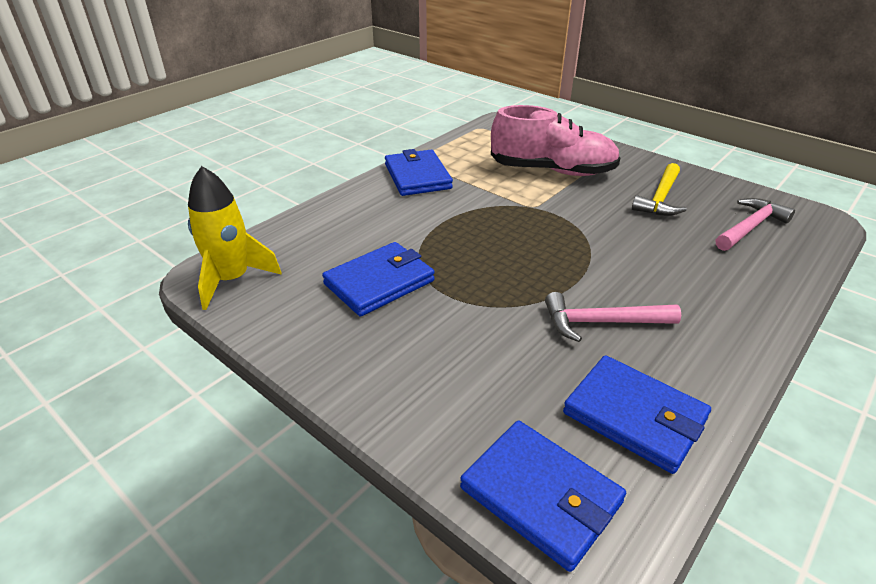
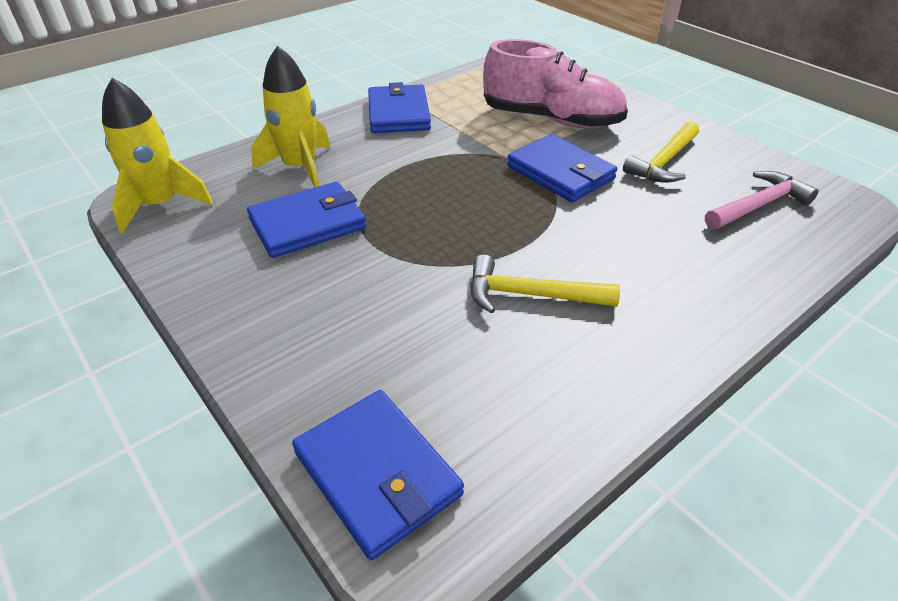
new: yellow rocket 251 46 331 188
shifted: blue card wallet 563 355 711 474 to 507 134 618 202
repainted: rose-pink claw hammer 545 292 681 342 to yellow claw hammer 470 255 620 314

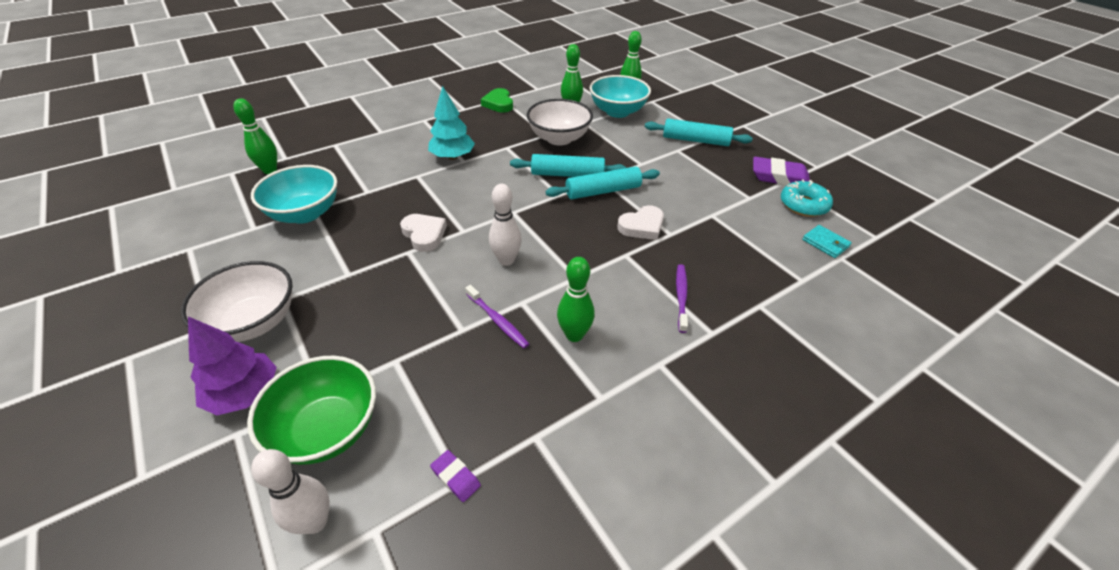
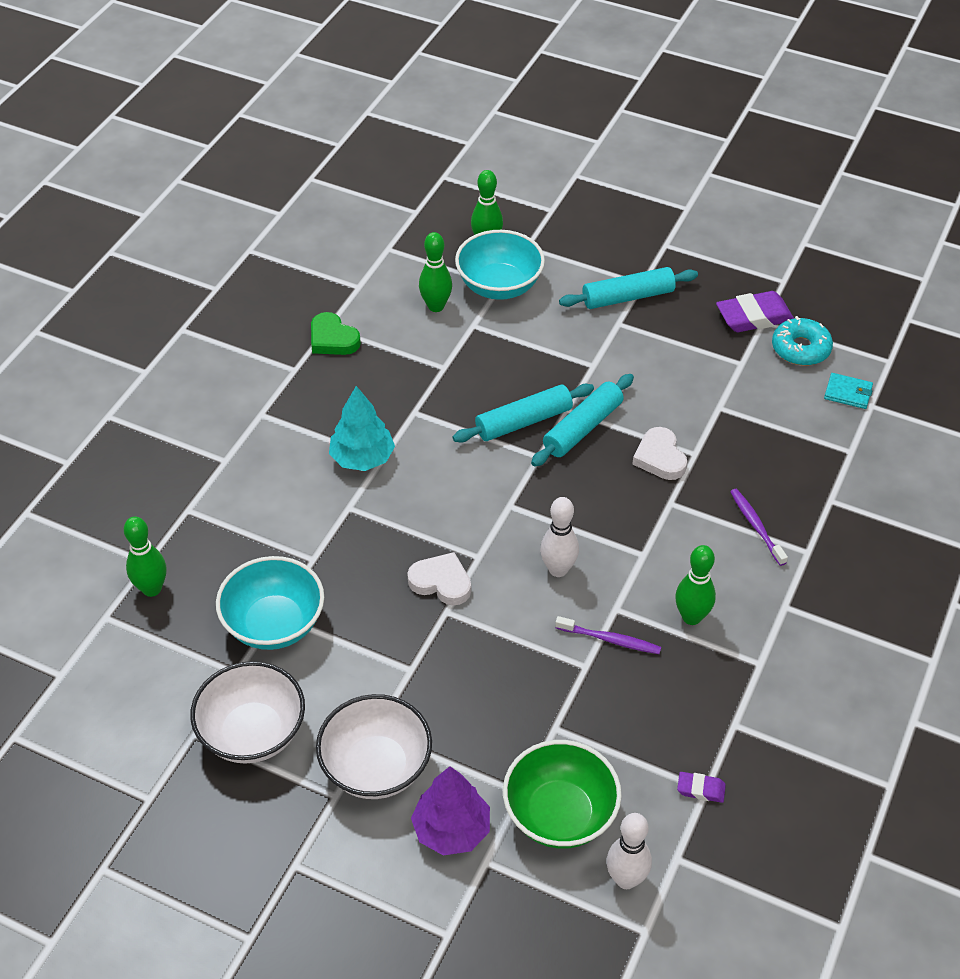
shifted: pure white serving bowl 527 99 593 146 to 190 661 305 764
rotated: pure white heart shape 617 205 664 240 = 632 427 687 480 135 degrees clockwise

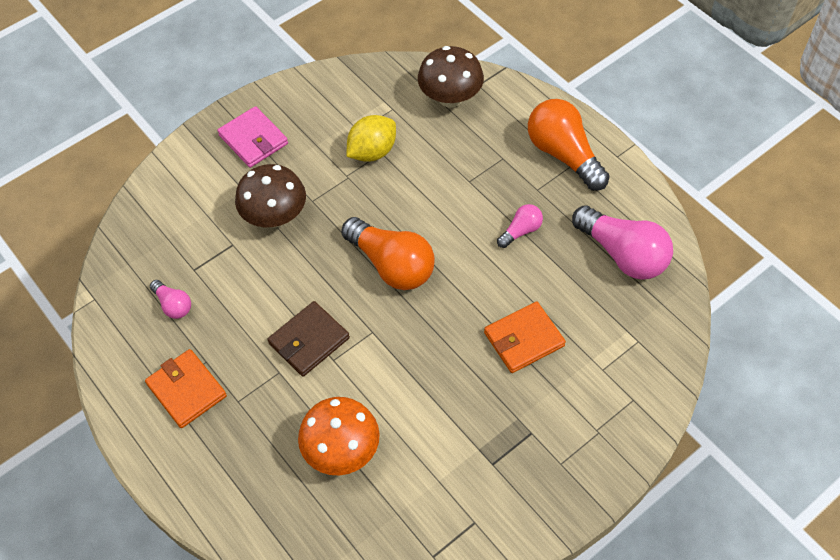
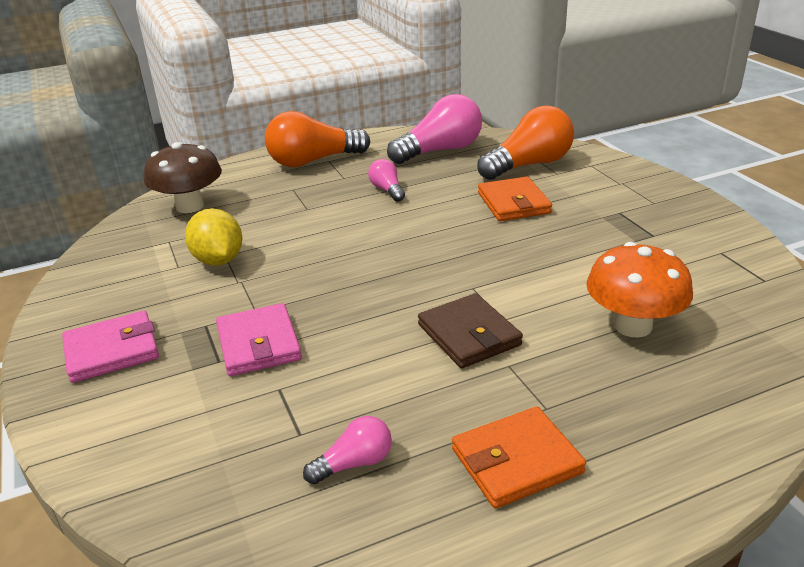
shifted: bright orange lightbulb 341 217 435 290 to 477 105 574 180
swapped: brown fungus 235 164 306 227 to rose-pink card wallet 216 303 302 376

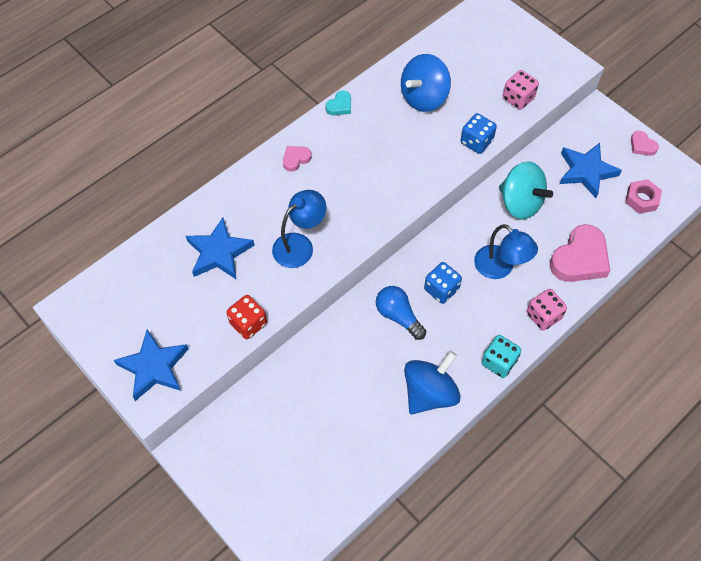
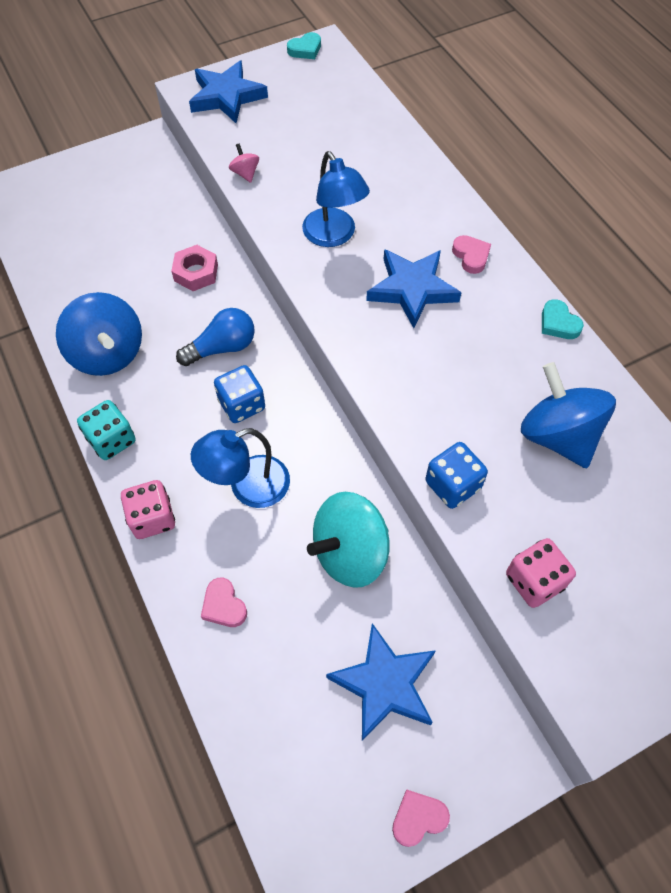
new: teal heart shape 287 32 321 59
shifted: blue star 186 218 255 279 to 366 249 462 328; rose-pink nut 625 179 662 214 to 171 245 218 291
swapped: crimson game die 226 295 267 339 to rose-pink toy top 229 144 259 183
scaled: rose-pink heart shape 550 224 610 282 = 201 578 247 627 x0.48

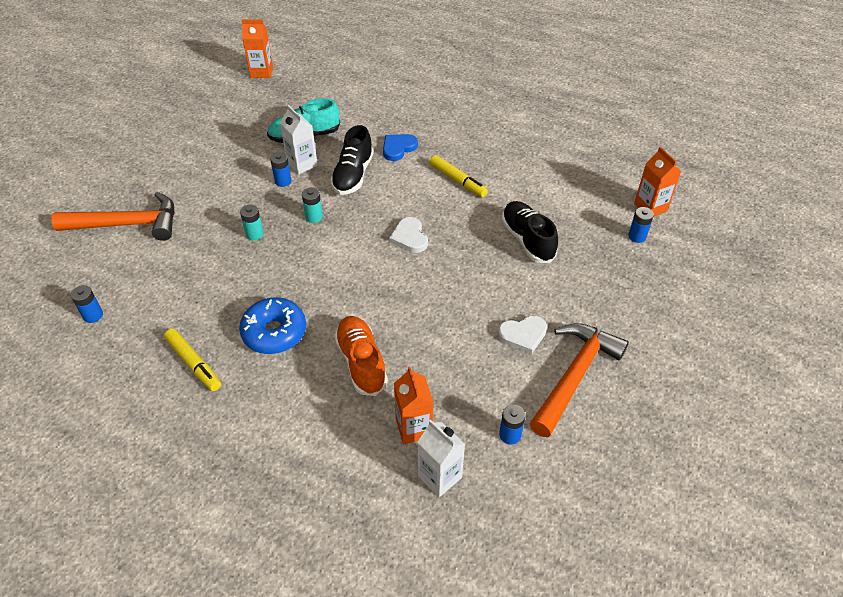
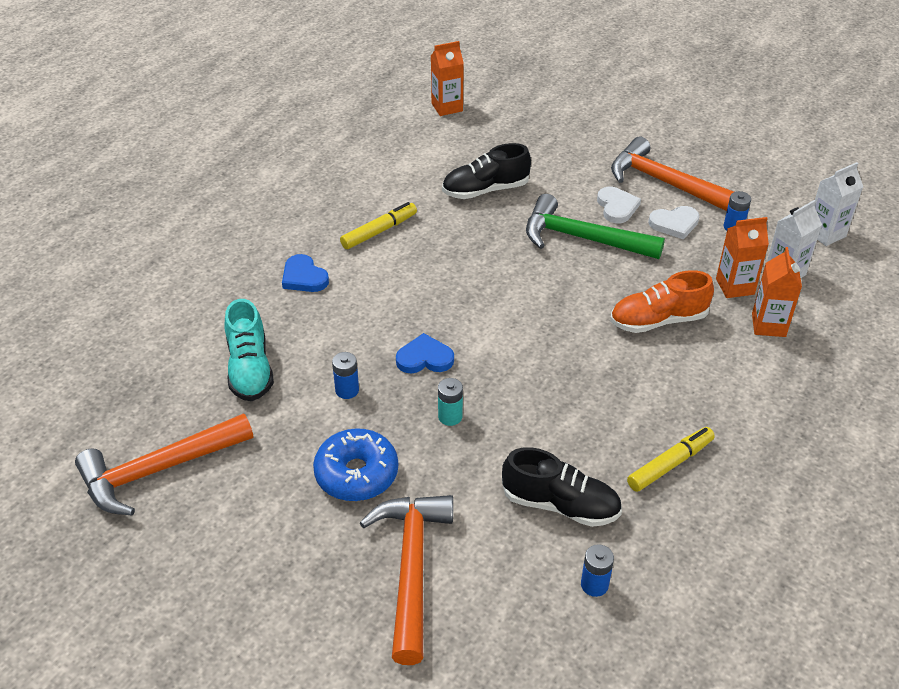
gone: blue battery 628 207 654 243
new: bright orange claw hammer 75 413 253 516; leaf-green claw hammer 526 194 665 259
shifted: blue doughnut 239 298 306 354 to 313 428 398 501; bright orange juice carton 241 19 273 78 to 752 247 802 337; pure white juice carton 280 105 318 174 to 814 162 863 246; jet-black lace-up shoe 330 125 374 195 to 502 447 622 527; pure white heart shape 389 217 428 253 to 648 206 699 240
swapped: teal battery 302 188 323 223 to blue heart shape 396 333 454 374

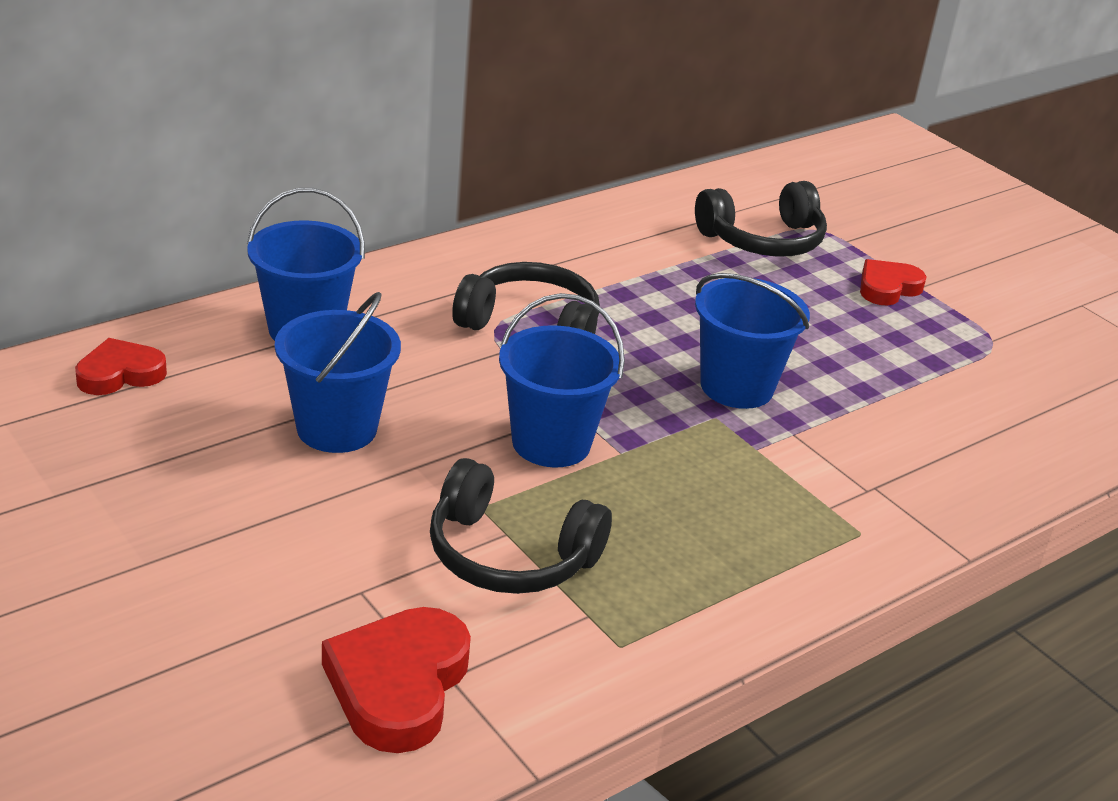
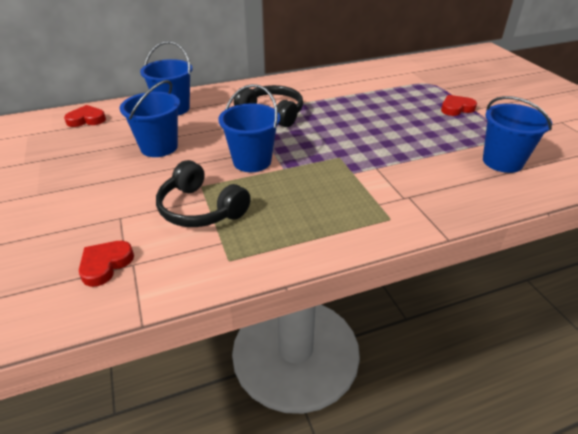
gone: jet-black headphones 695 181 827 257
shifted: blue bucket 695 273 810 409 to 483 96 552 173
scaled: crimson heart shape 322 607 471 753 = 79 241 134 287 x0.64

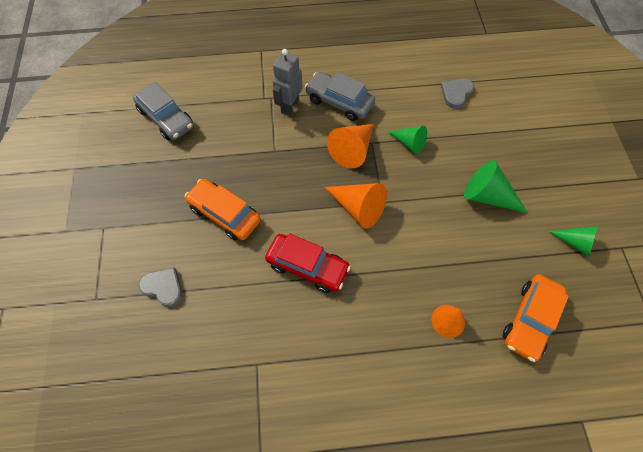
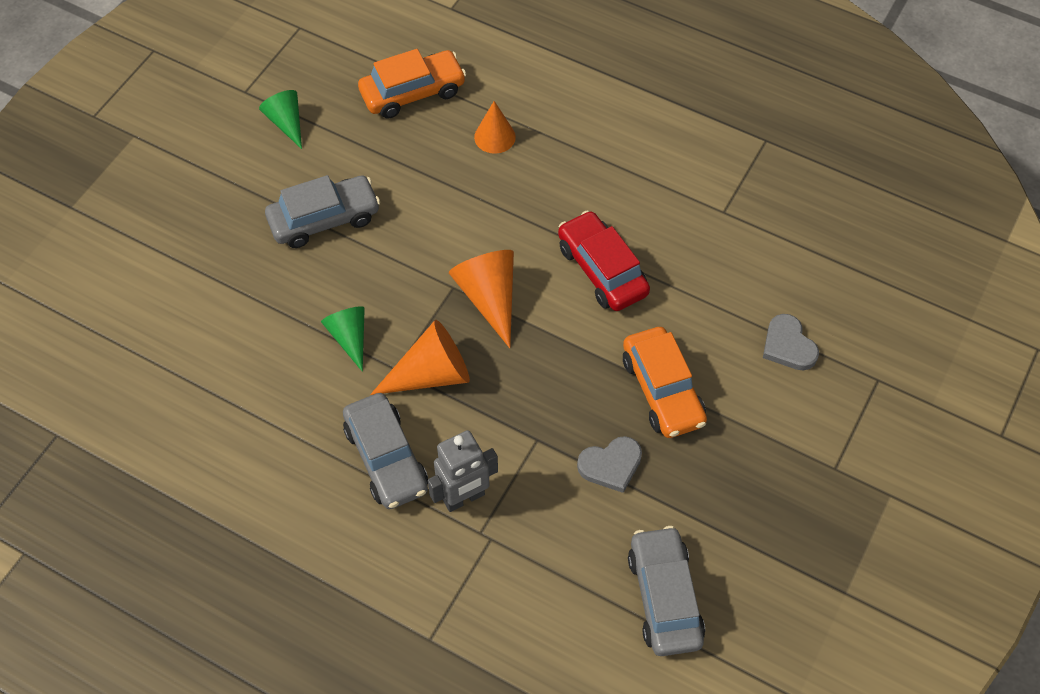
shifted: gray heart shape 441 78 474 109 to 577 436 642 493
swapped: leaf-green cone 464 160 528 213 to gray automobile 265 175 380 248

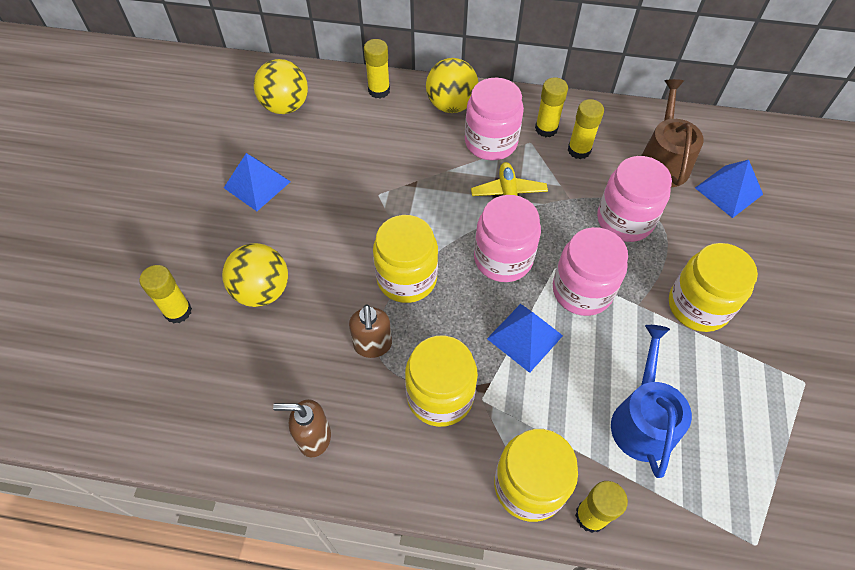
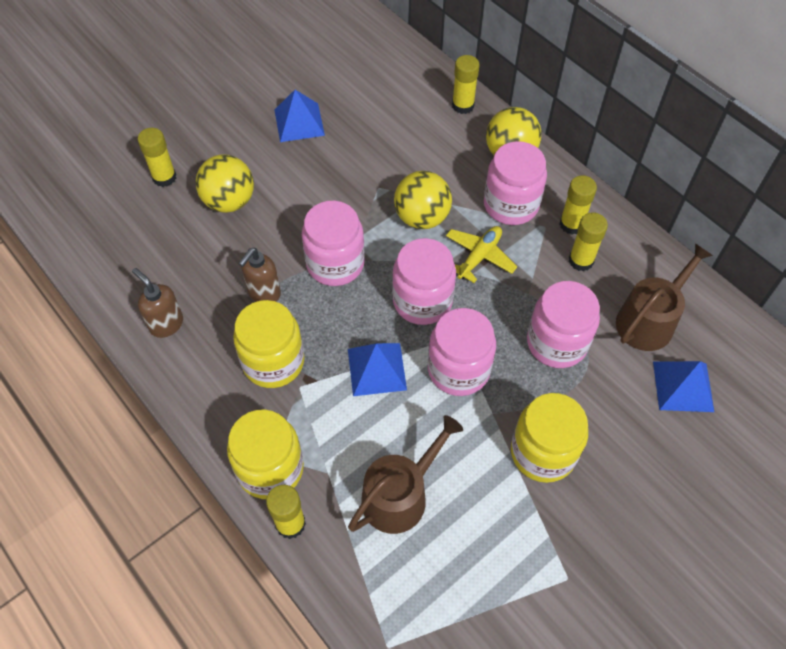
shifted: yellow ball 254 59 308 114 to 394 171 452 229
repainted: yellow jar 373 215 438 303 to rose-pink jar 302 201 365 286; blue watering pot 611 325 692 478 to brown watering pot 348 415 463 534

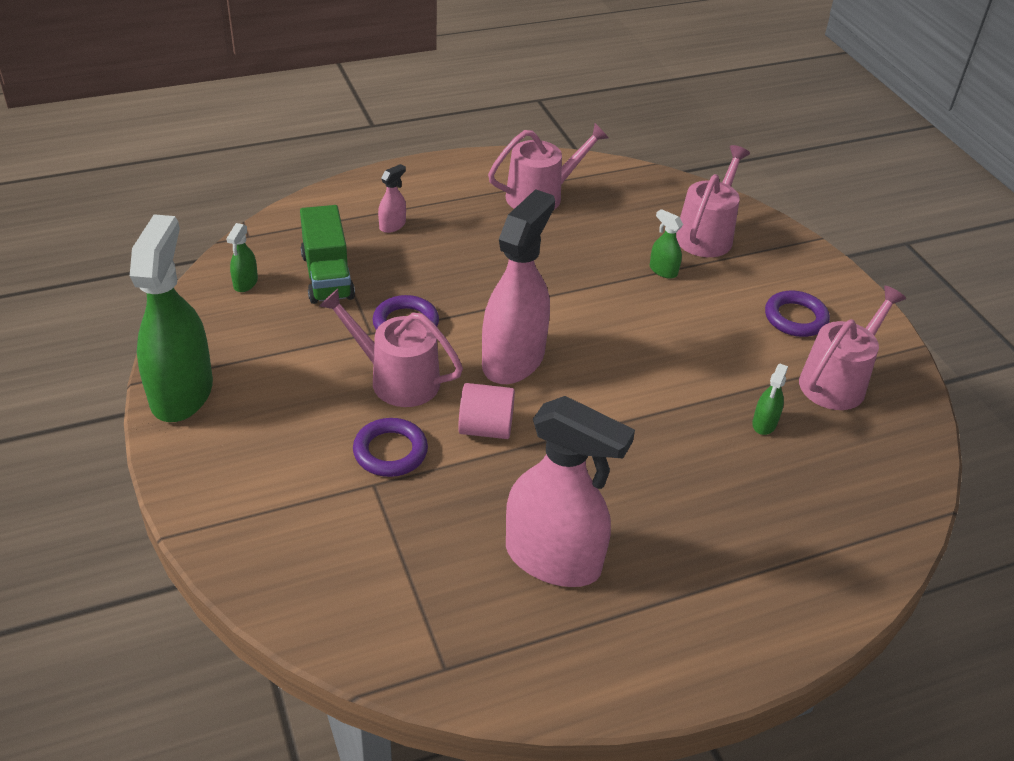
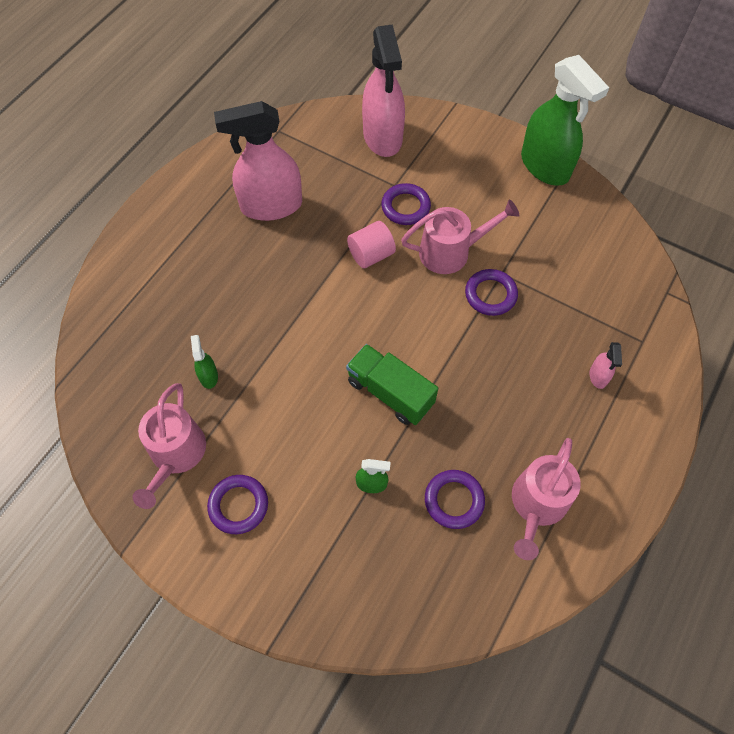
gone: leaf-green spray cleaner 226 223 258 292; rose-pink watering pot 676 145 750 257
new: violet torus 425 470 485 529
shifted: leaf-green toy truck 300 205 355 304 to 346 344 438 425; rose-pink spray cleaner 482 189 555 384 to 362 24 405 157

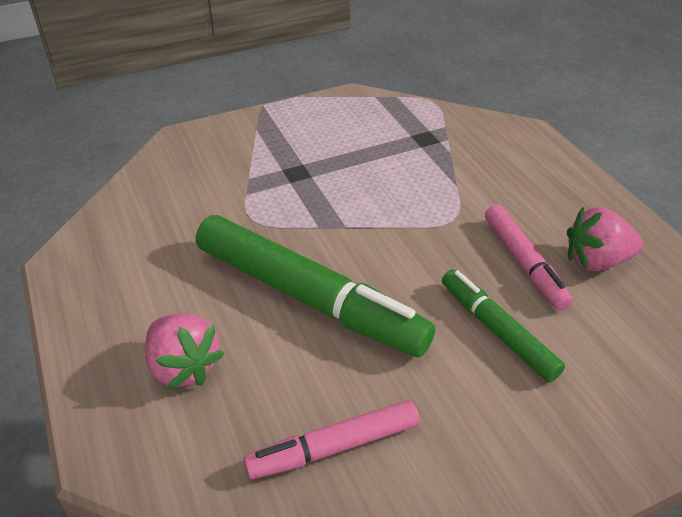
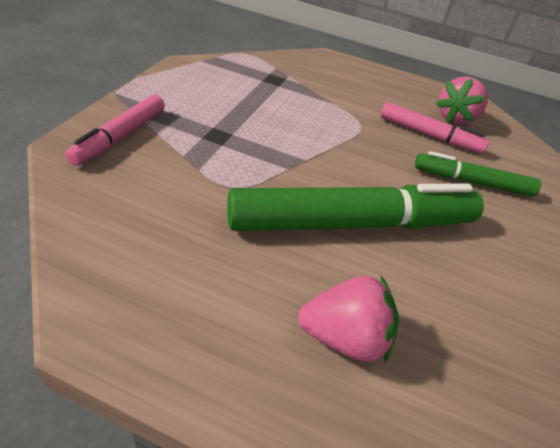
shifted: rose-pink marker pen 243 400 419 479 to 65 95 165 166

